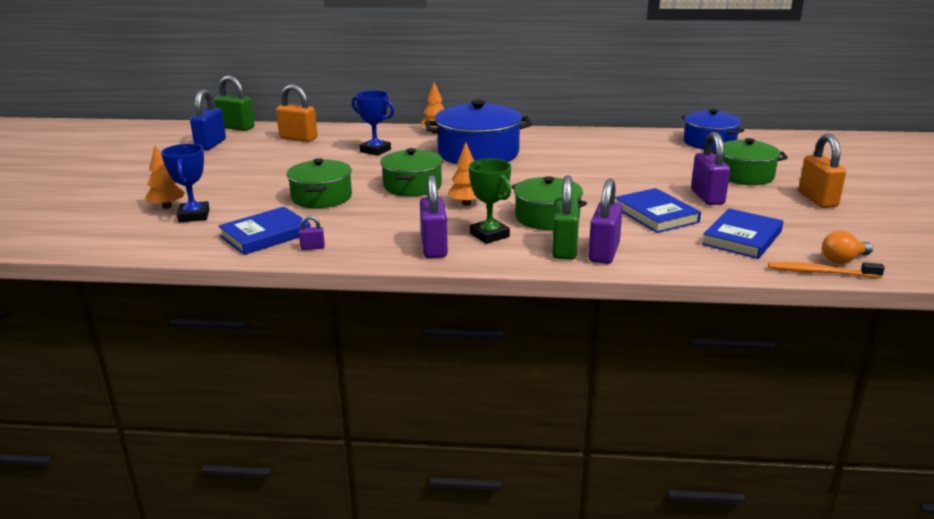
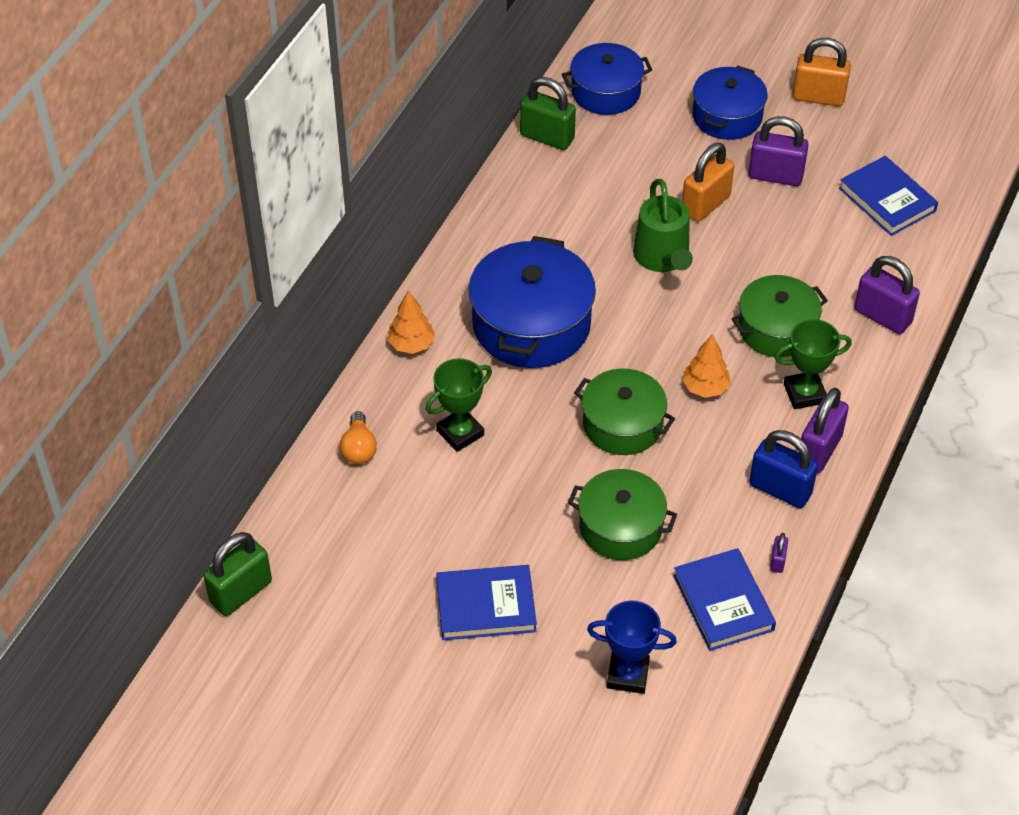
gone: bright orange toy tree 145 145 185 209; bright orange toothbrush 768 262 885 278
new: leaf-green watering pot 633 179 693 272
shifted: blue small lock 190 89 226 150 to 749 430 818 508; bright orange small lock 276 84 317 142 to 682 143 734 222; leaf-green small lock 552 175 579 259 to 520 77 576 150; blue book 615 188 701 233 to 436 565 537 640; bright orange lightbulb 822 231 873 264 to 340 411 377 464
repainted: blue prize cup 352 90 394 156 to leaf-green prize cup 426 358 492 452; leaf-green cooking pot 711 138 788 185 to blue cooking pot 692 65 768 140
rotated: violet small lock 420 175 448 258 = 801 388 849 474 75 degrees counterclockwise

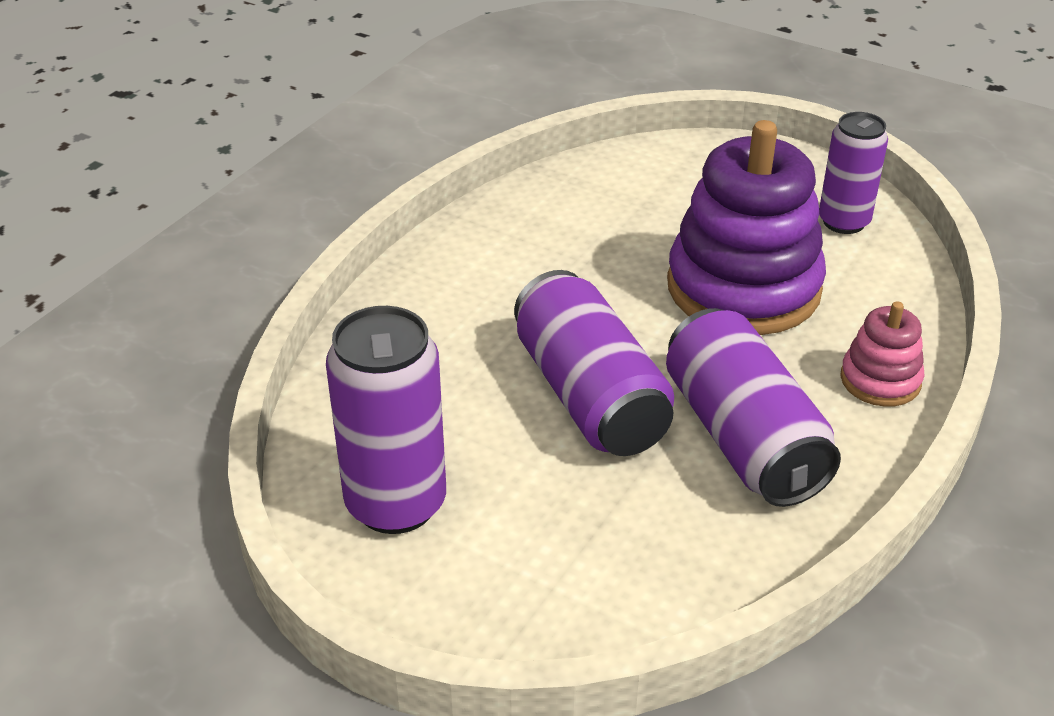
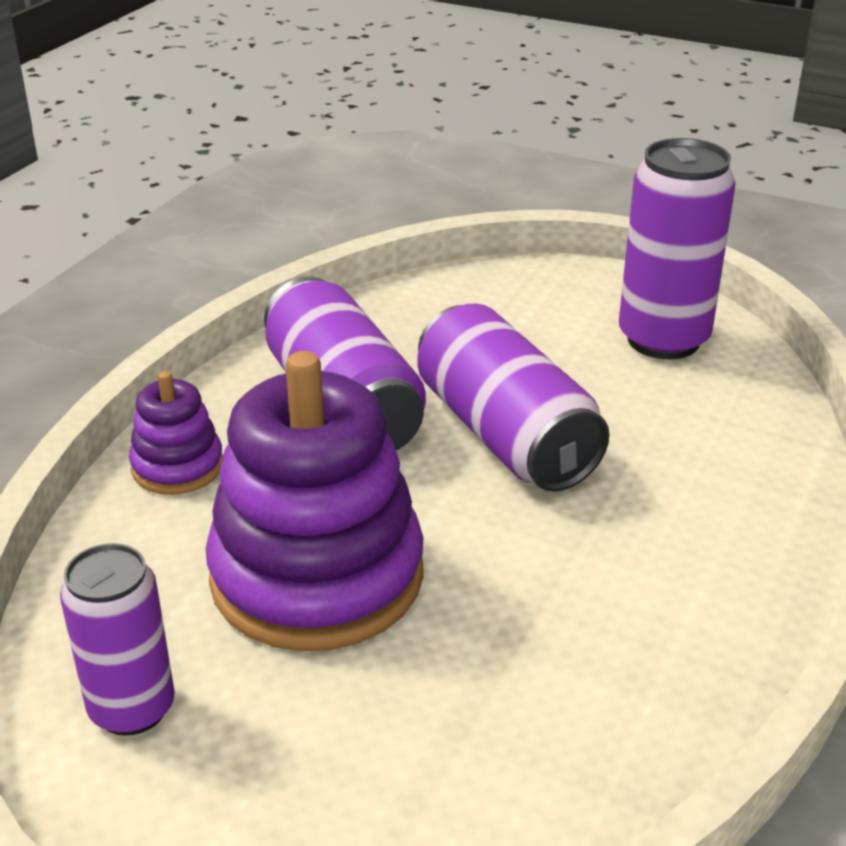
repainted: rose-pink stacking toy 840 301 924 407 to violet stacking toy 129 371 223 495

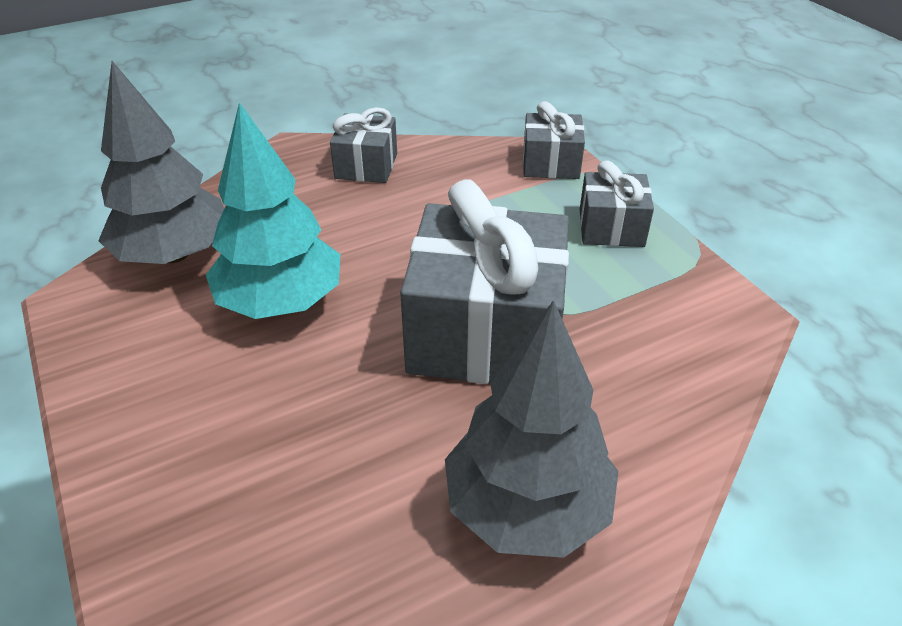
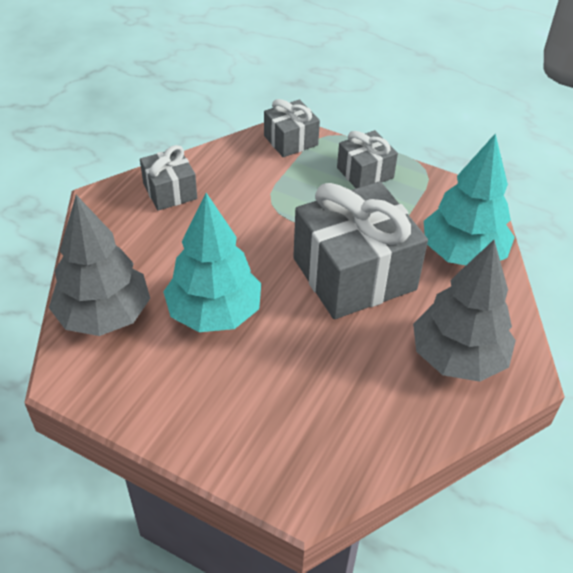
new: teal toy tree 424 133 515 265

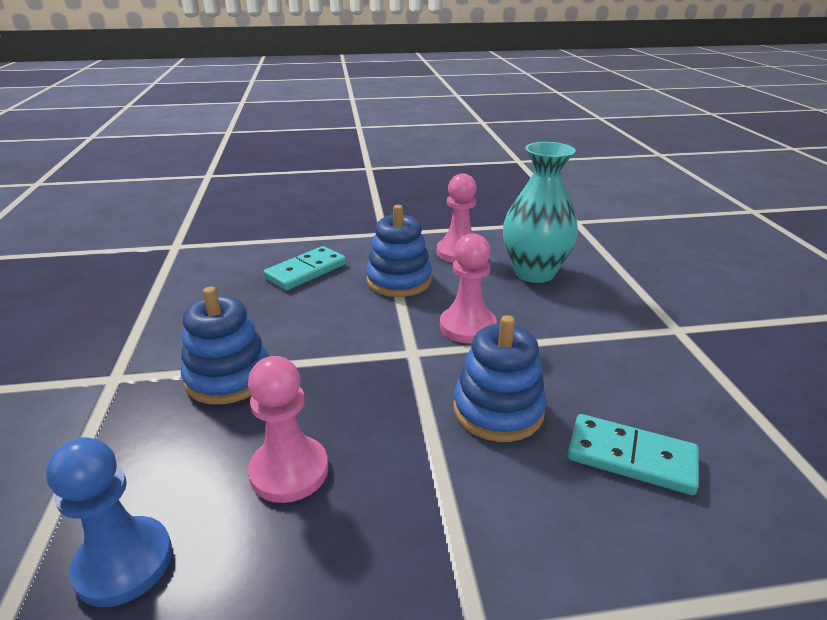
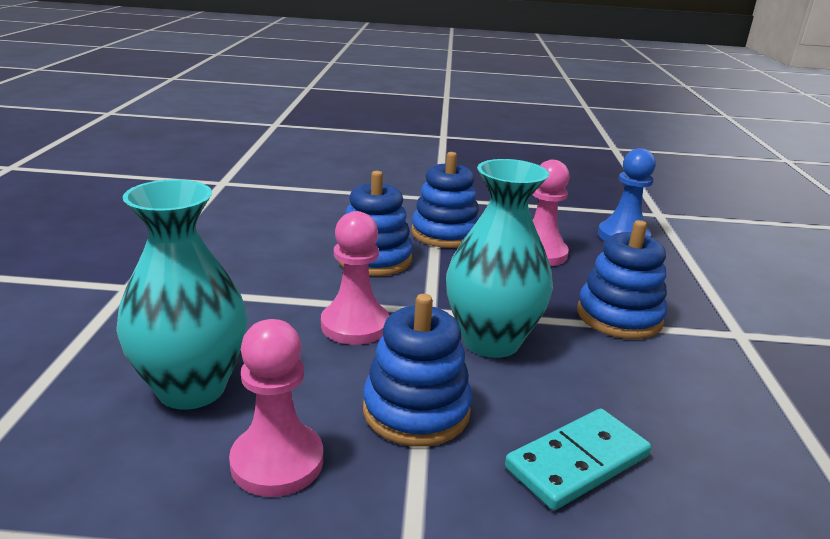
gone: teal domino tile 567 414 699 495
new: blue stacking toy 411 152 480 248; teal flower vase 446 159 553 358

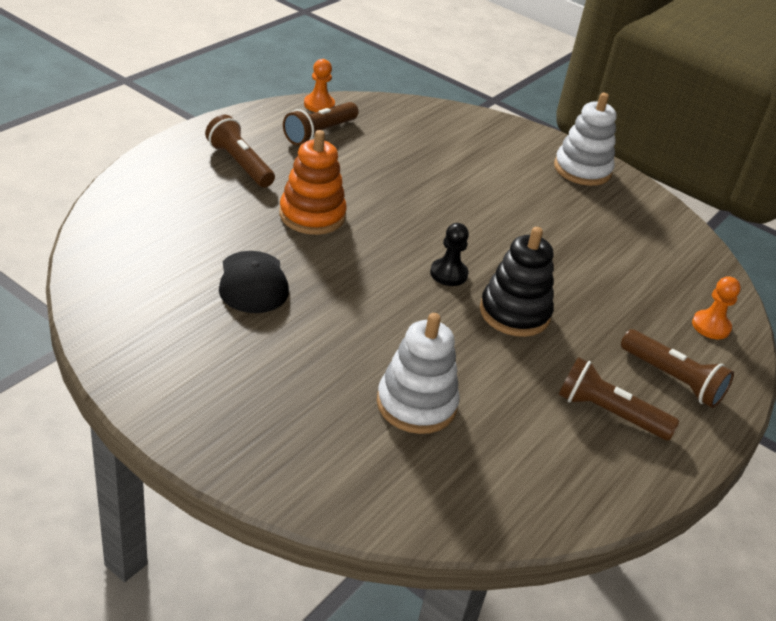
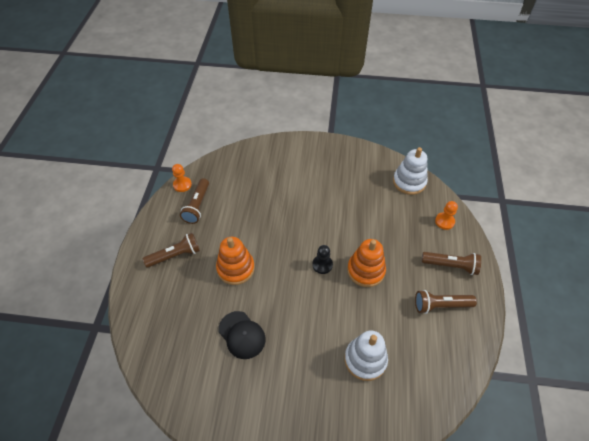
shifted: pure white stacking toy 554 93 617 186 to 393 147 428 195
repainted: jet-black stacking toy 480 227 554 337 to bright orange stacking toy 347 239 386 287
rotated: brown flashlight 205 115 275 187 = 143 233 200 268 135 degrees clockwise

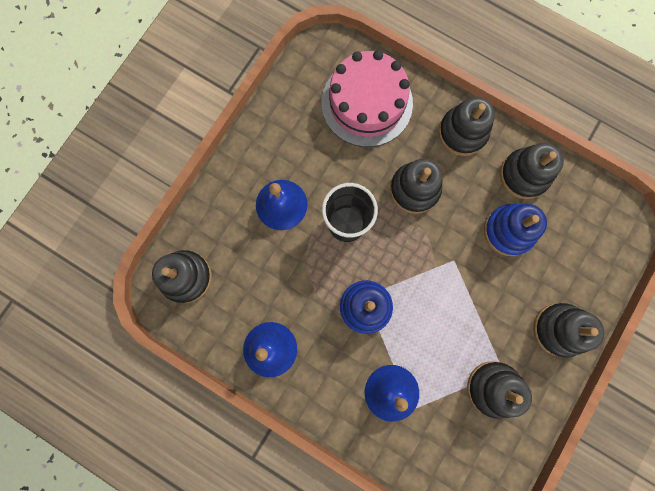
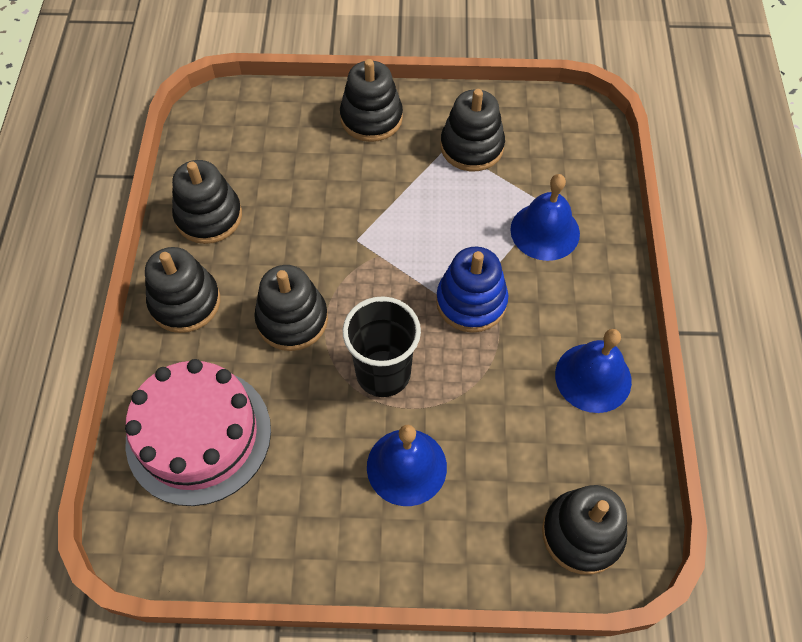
gone: blue stacking toy 484 204 547 256

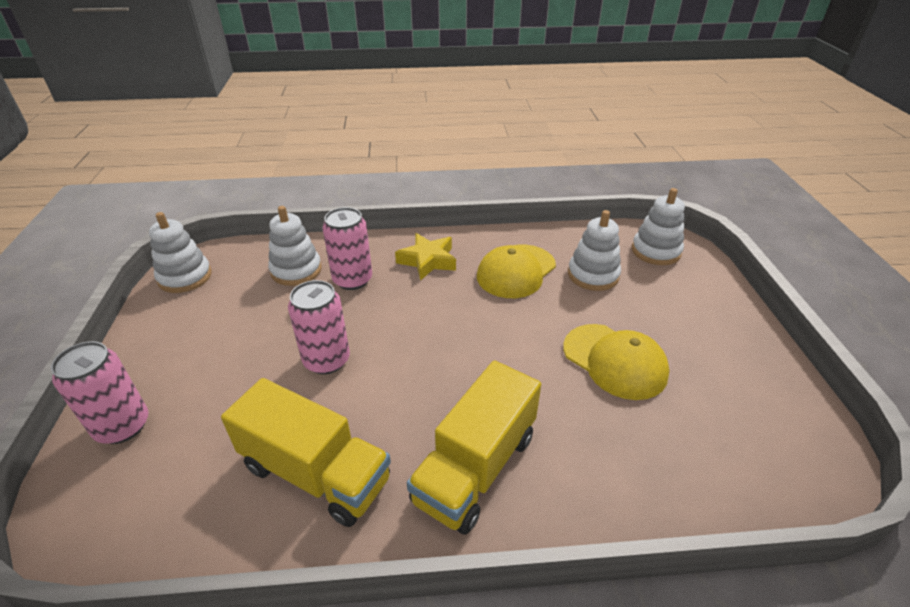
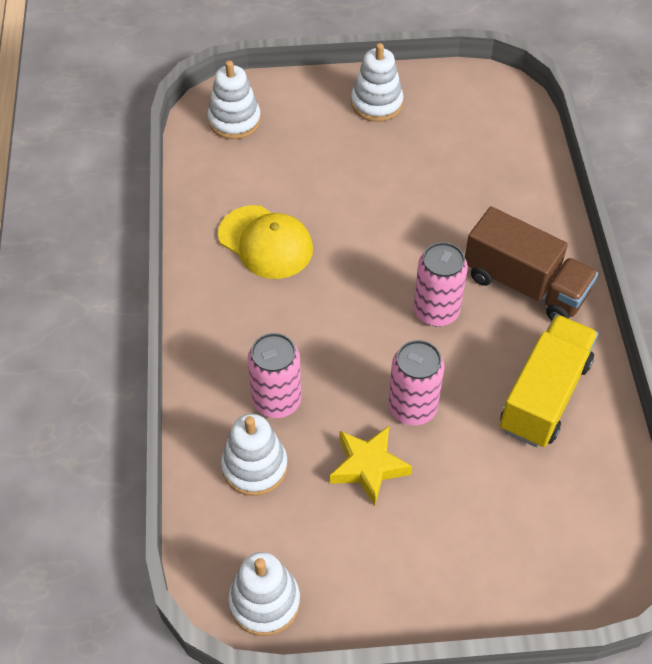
gone: yellow peaked cap 563 324 670 400
shifted: rose-pink can 51 341 148 444 to 413 242 468 326; yellow star 395 233 456 281 to 330 426 412 506; pure white stacking toy 568 210 621 291 to 351 43 403 122
repainted: yellow toy truck 407 360 541 535 to brown toy truck 465 207 598 320

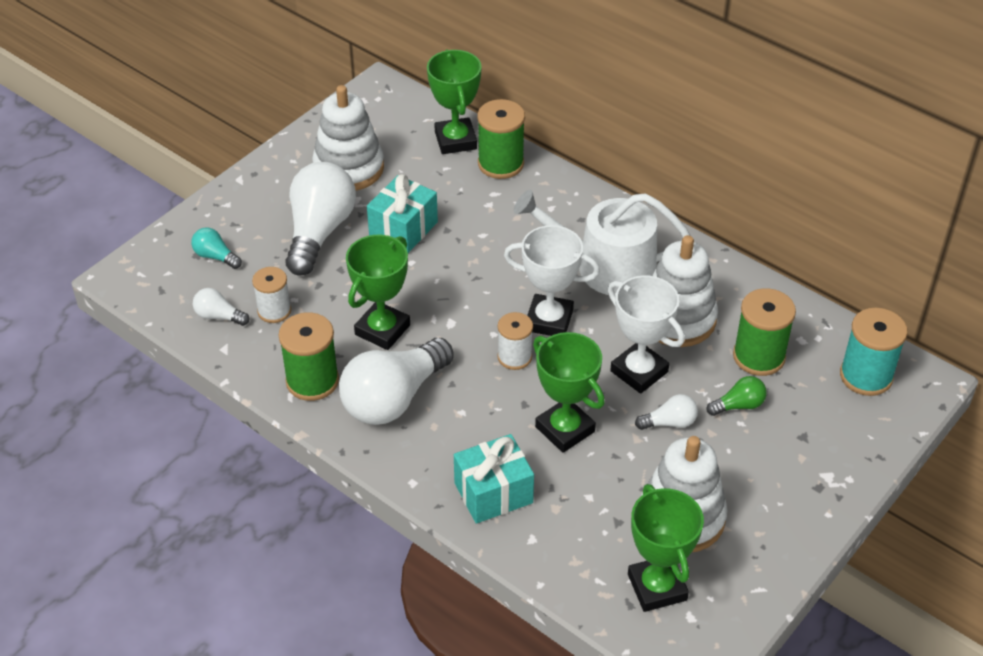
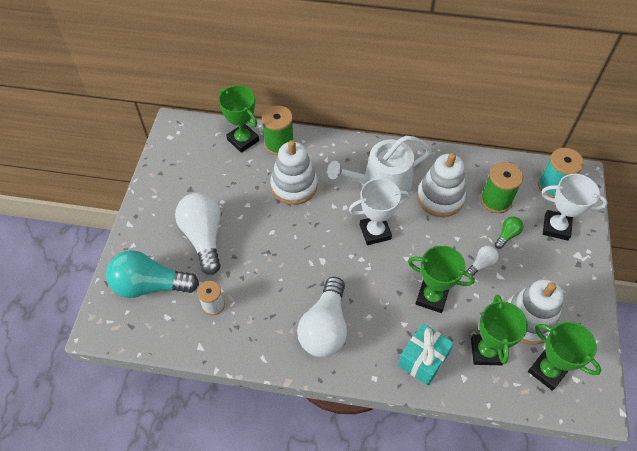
gone: pure white lightbulb 193 288 249 326; leaf-green spool 278 312 339 401; teal present 367 174 438 253; pure white spool 497 312 533 370
shifted: pure white stacking toy 312 85 384 191 to 270 140 318 205; leaf-green prize cup 346 235 410 350 to 471 295 528 365; pure white prize cup 608 276 685 394 to 542 174 608 241
scaled: teal lightbulb 191 228 242 269 = 106 250 199 298 x2.21

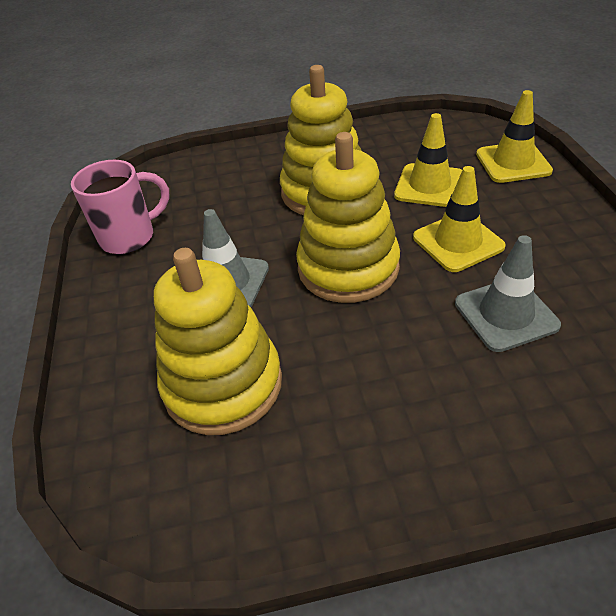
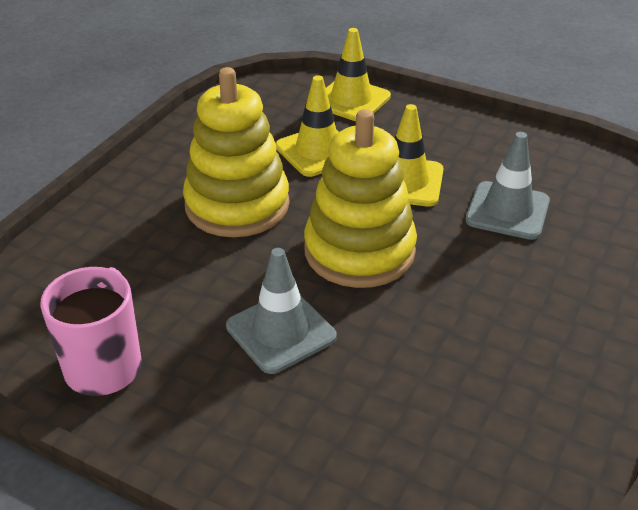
gone: yellow stacking toy 154 248 282 435

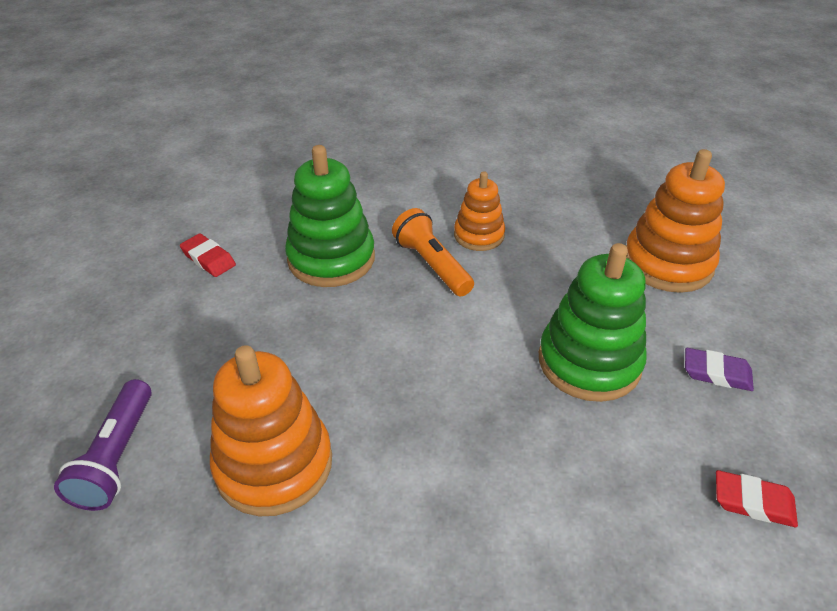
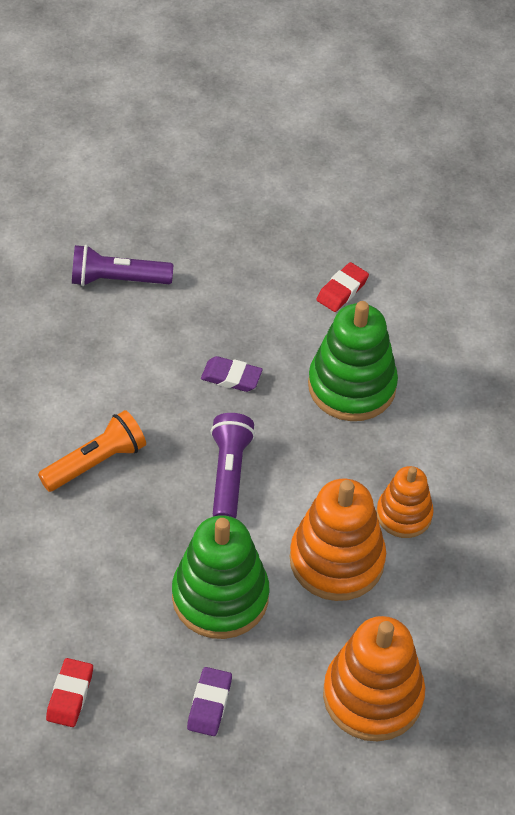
new: violet gum eraser 201 356 263 392; violet flashlight 210 413 255 518
shifted: bright orange stacking toy 210 345 332 516 to 290 478 386 601; bright orange flashlight 392 208 474 296 to 38 410 146 492

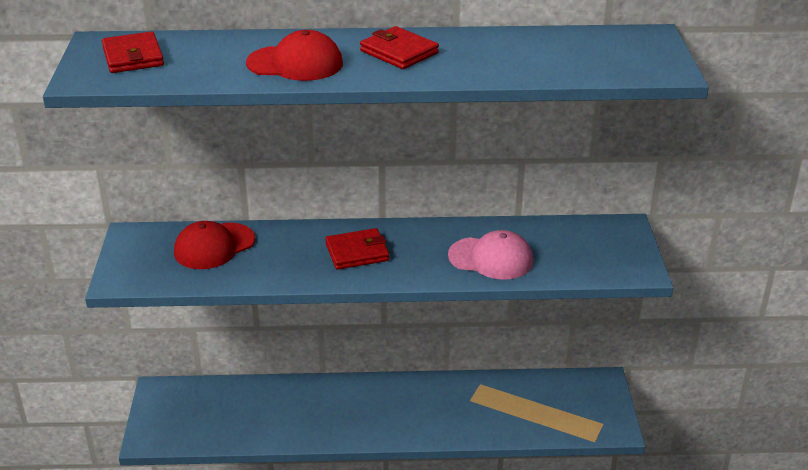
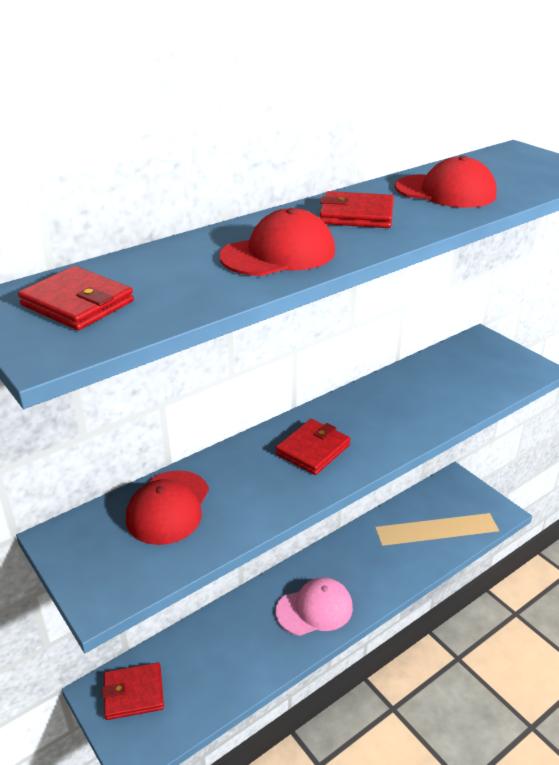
new: crimson card wallet 102 662 164 720; crimson peaked cap 395 155 496 208
shifted: rose-pink peaked cap 448 230 533 280 to 275 578 353 636

